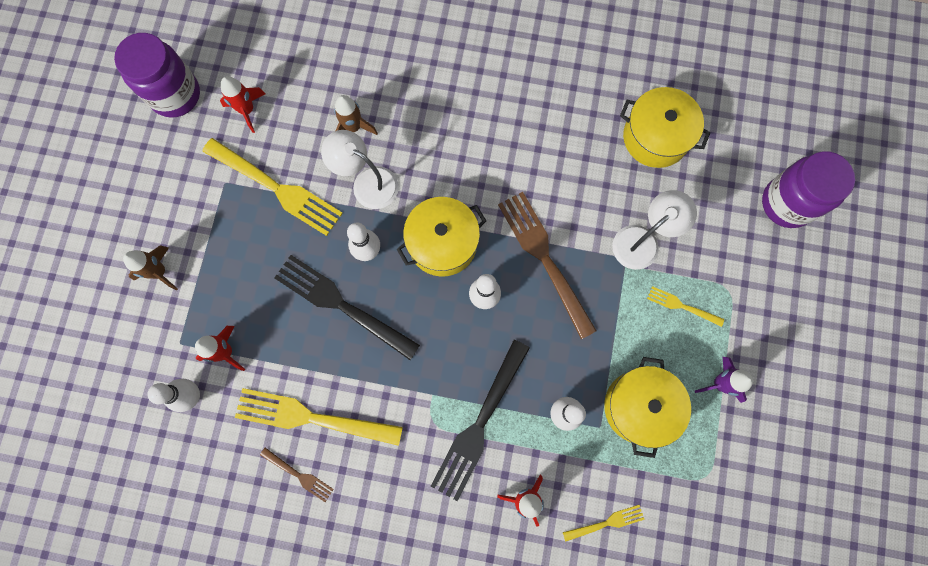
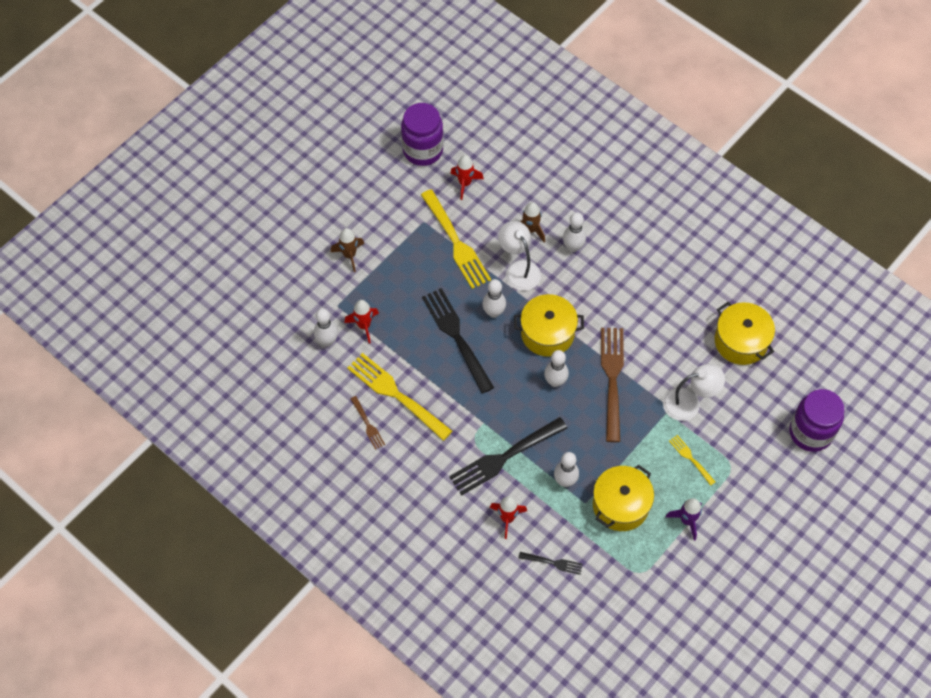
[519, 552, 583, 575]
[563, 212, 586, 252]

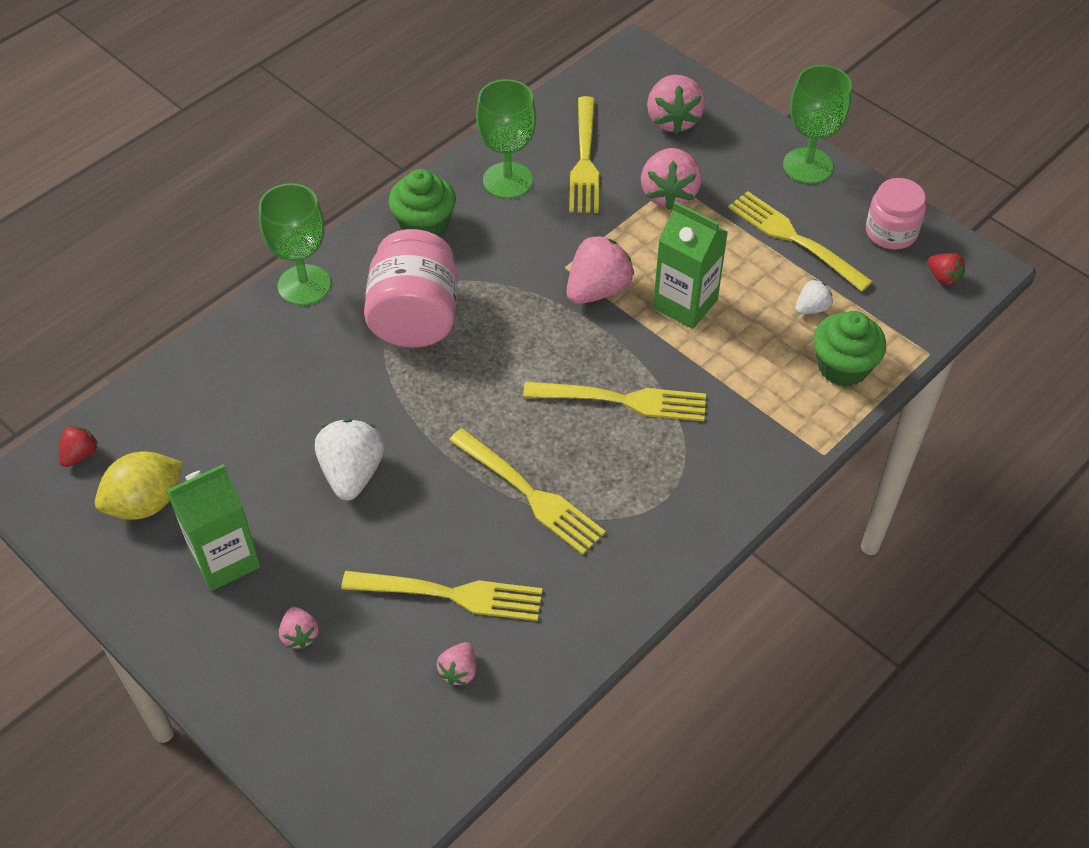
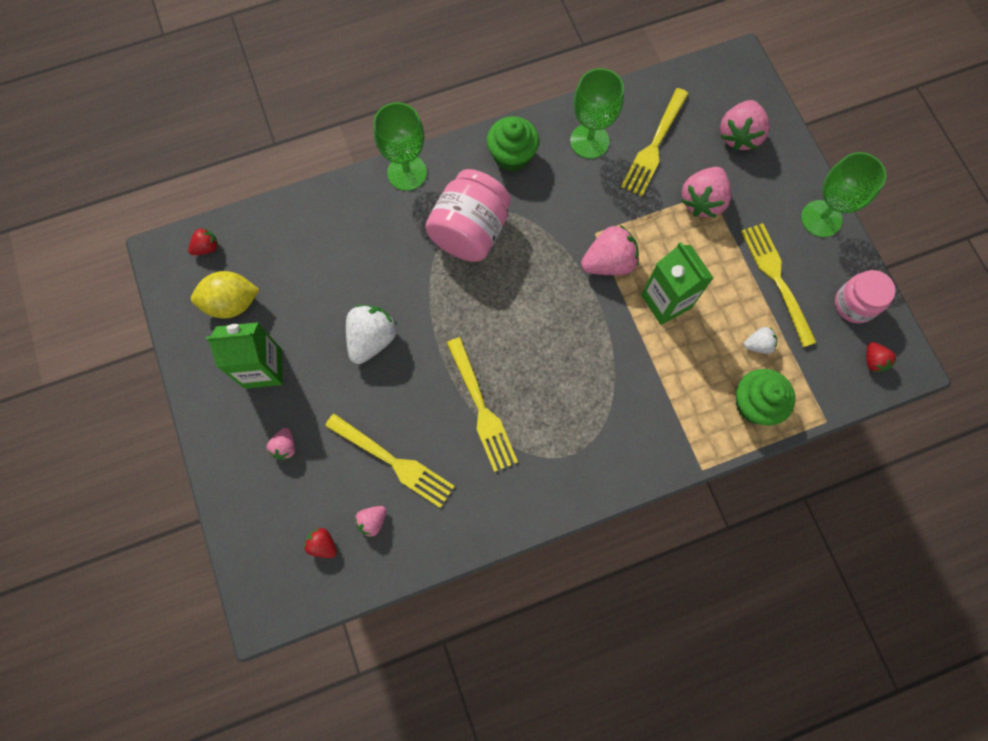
[523, 382, 706, 421] (first image)
[304, 528, 337, 558]

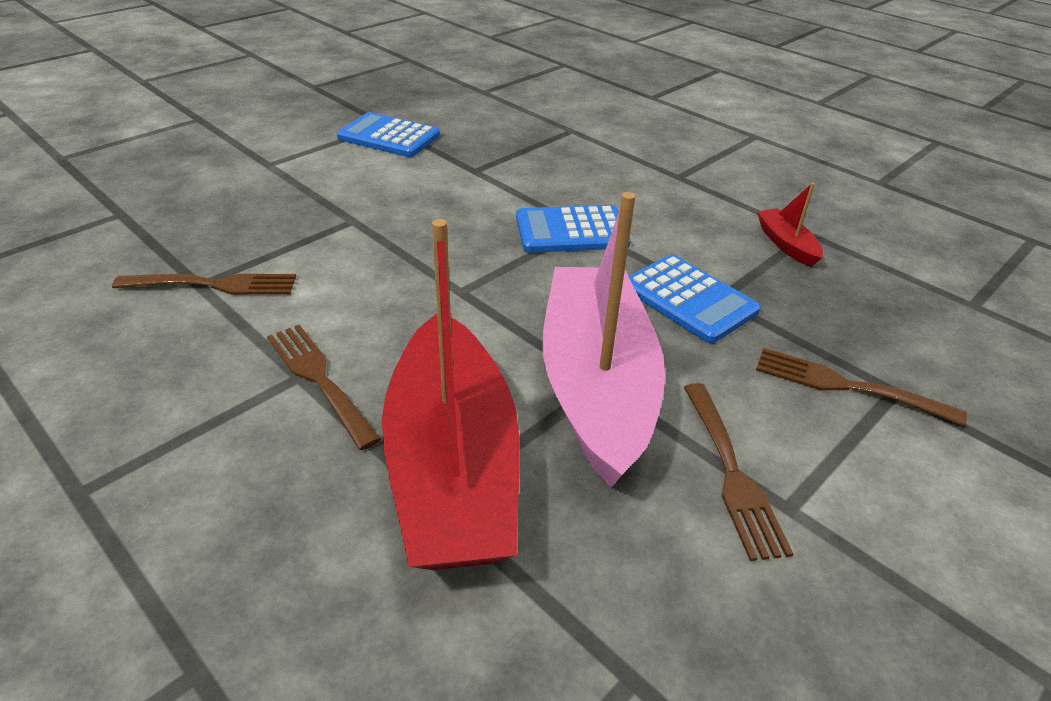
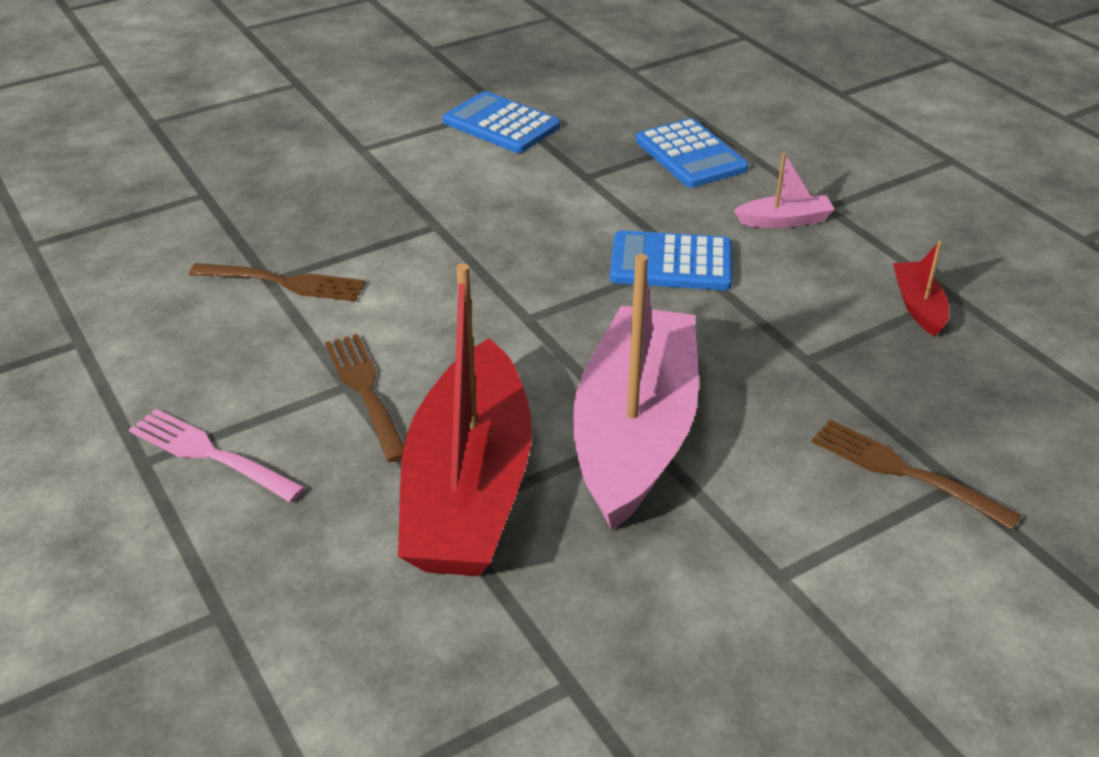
[636, 118, 749, 188]
[684, 383, 793, 561] (first image)
[129, 409, 305, 503]
[734, 152, 835, 228]

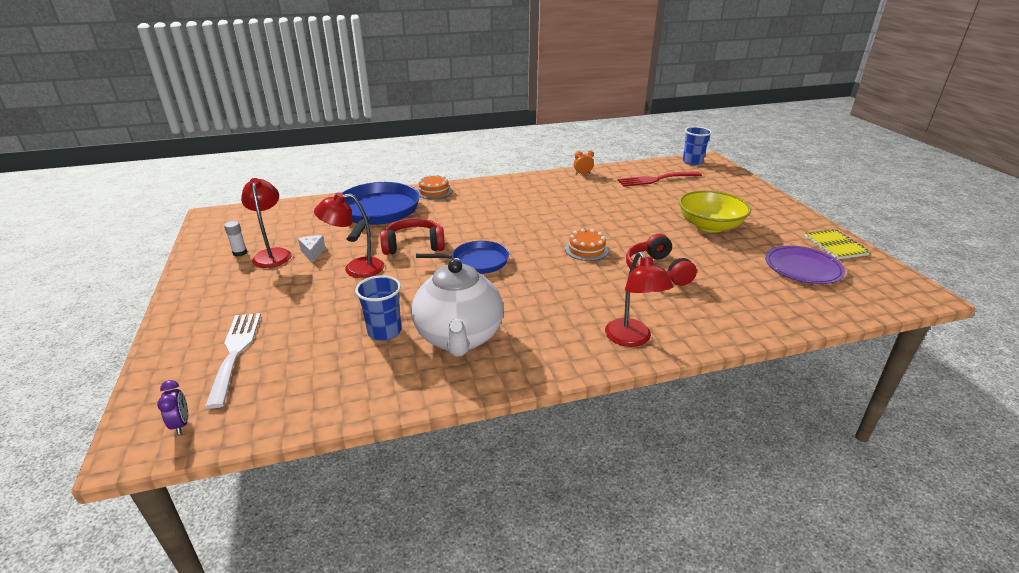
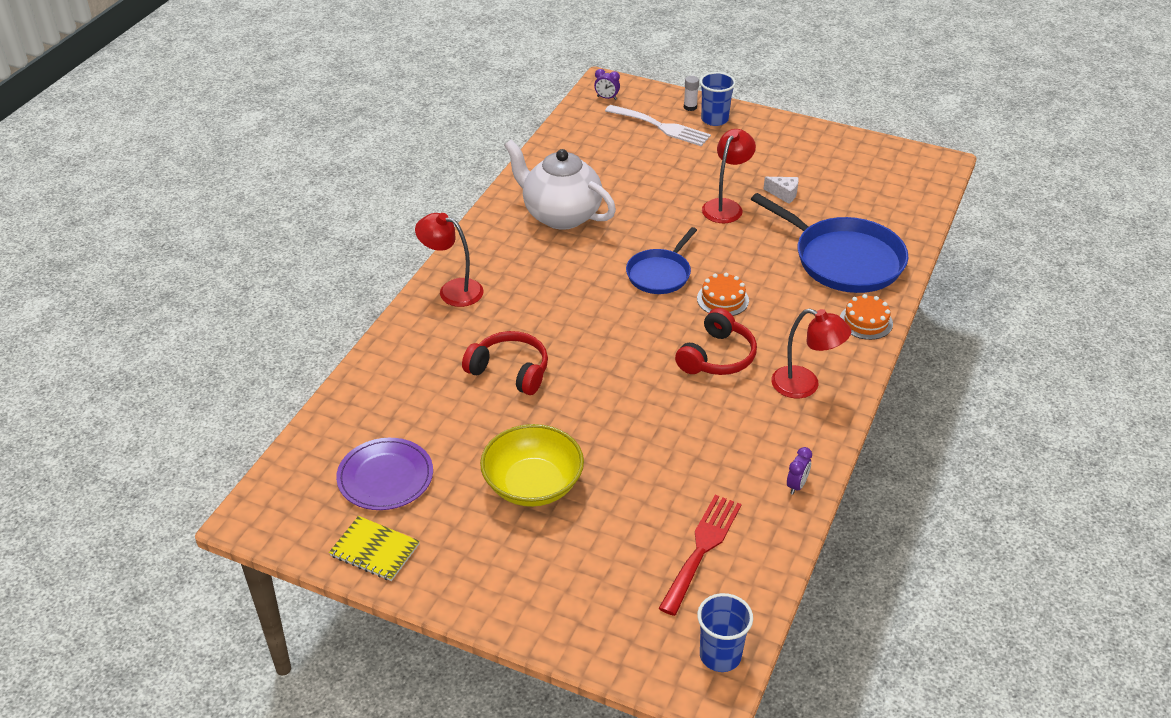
[684, 76, 699, 111]
[771, 308, 851, 399]
[700, 72, 736, 126]
[675, 308, 757, 375]
[697, 273, 749, 316]
[787, 447, 812, 495]

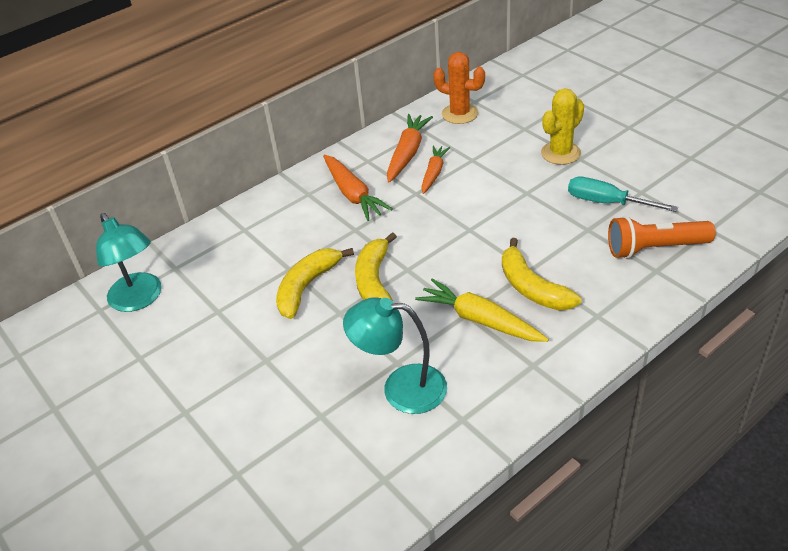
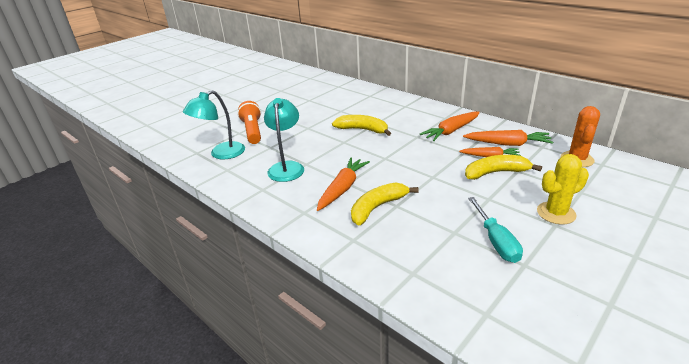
[183, 90, 245, 159]
[465, 155, 542, 180]
[317, 157, 370, 211]
[537, 154, 589, 225]
[468, 197, 523, 263]
[237, 101, 261, 144]

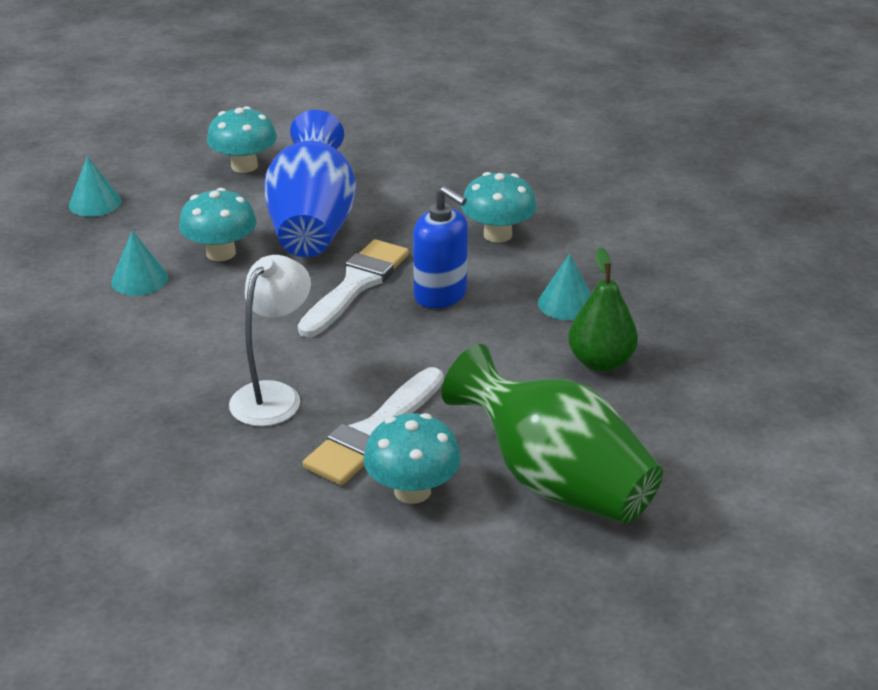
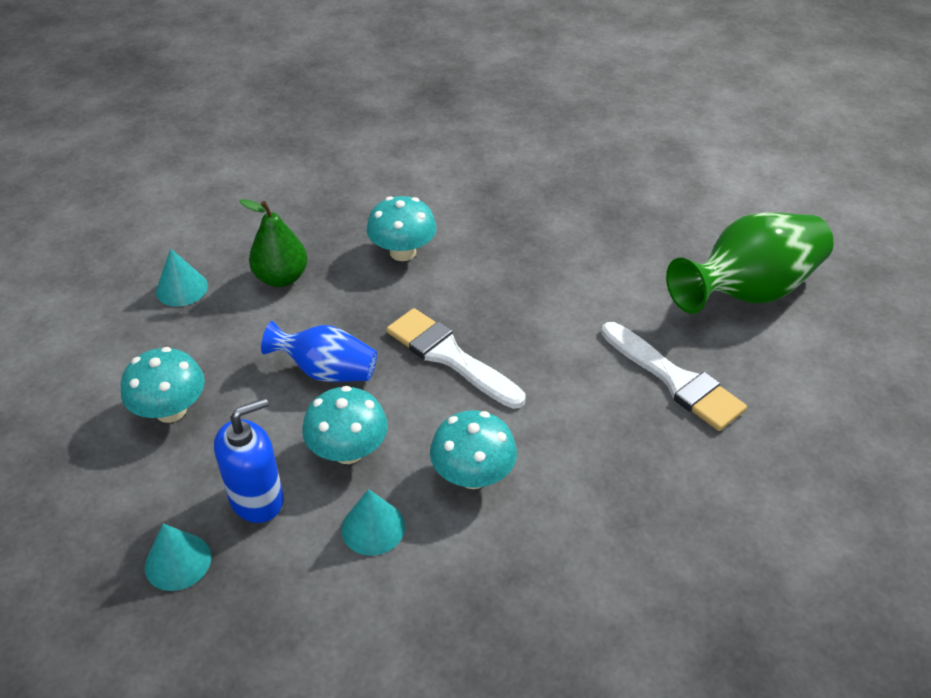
[229, 255, 311, 426] (first image)
[261, 321, 377, 382]
[430, 410, 517, 489]
[214, 398, 284, 523]
[156, 248, 208, 307]
[240, 199, 308, 287]

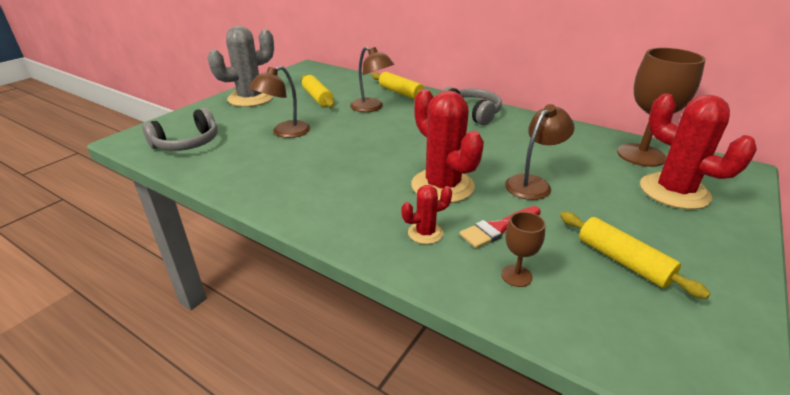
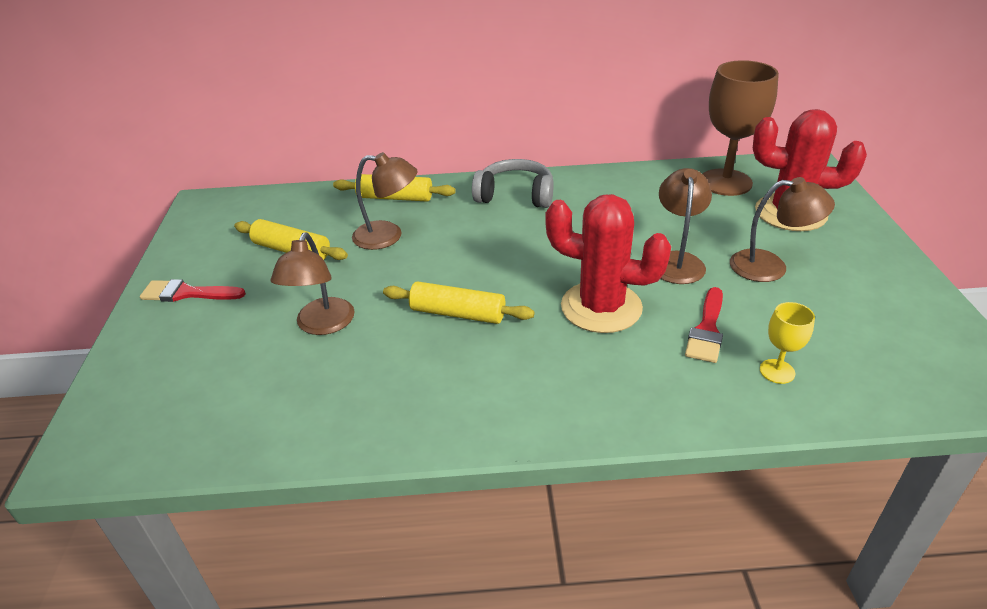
[142, 108, 218, 151] (first image)
[140, 279, 246, 302]
[401, 185, 452, 244] (first image)
[760, 302, 815, 384]
[383, 281, 535, 324]
[730, 177, 835, 282]

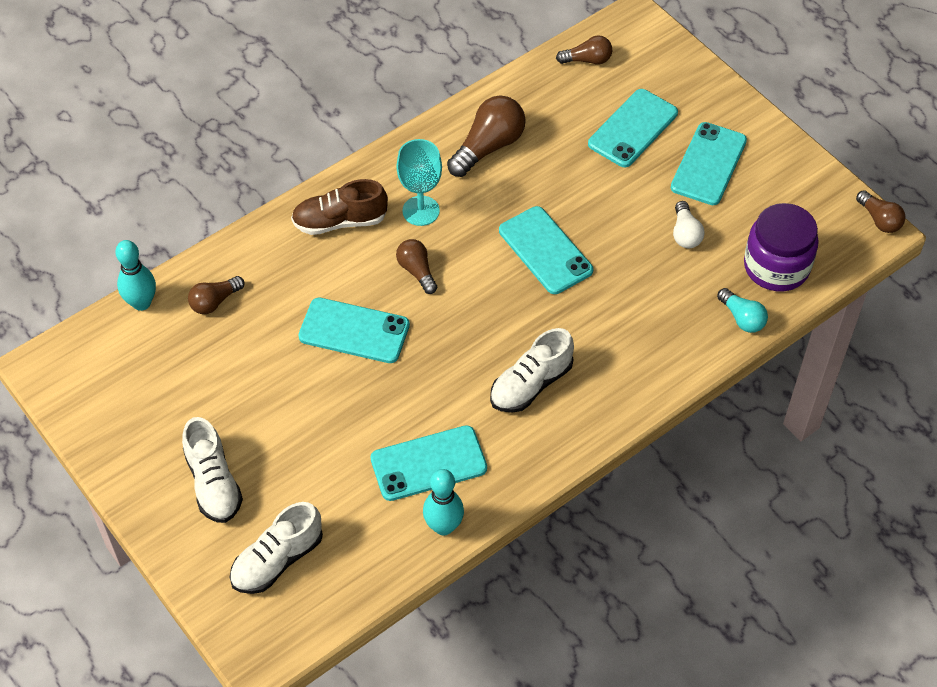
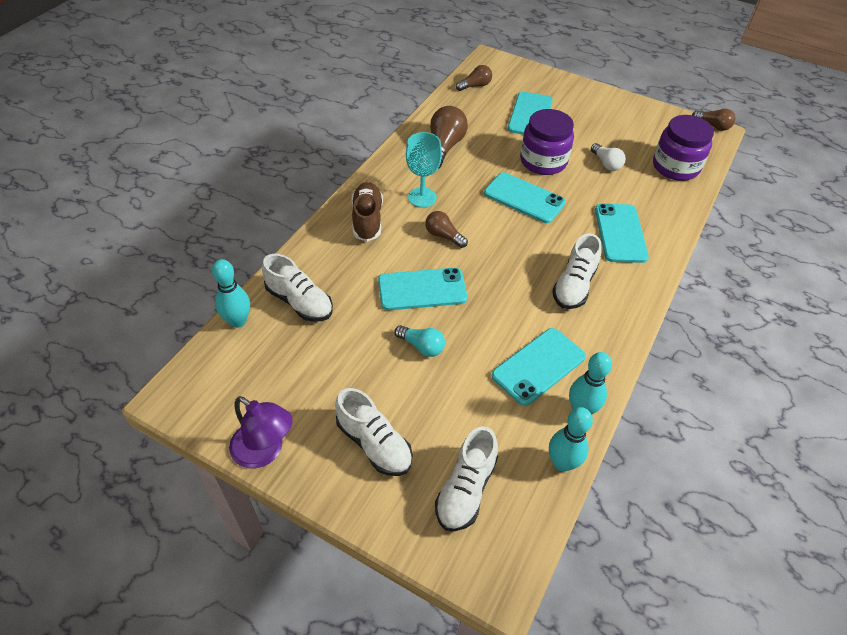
[262, 254, 333, 322]
[352, 182, 383, 242]
[595, 204, 649, 263]
[394, 325, 445, 357]
[229, 396, 293, 468]
[520, 109, 574, 175]
[549, 407, 593, 472]

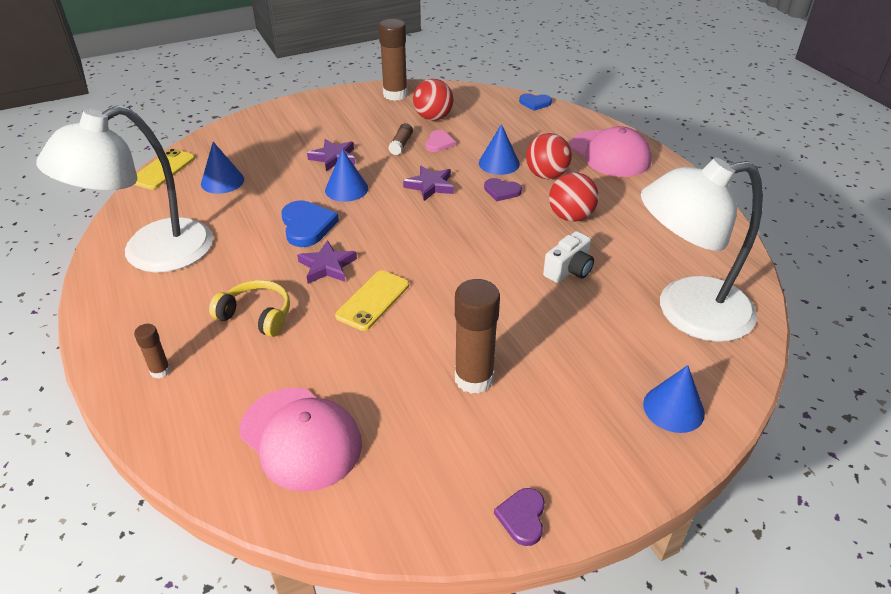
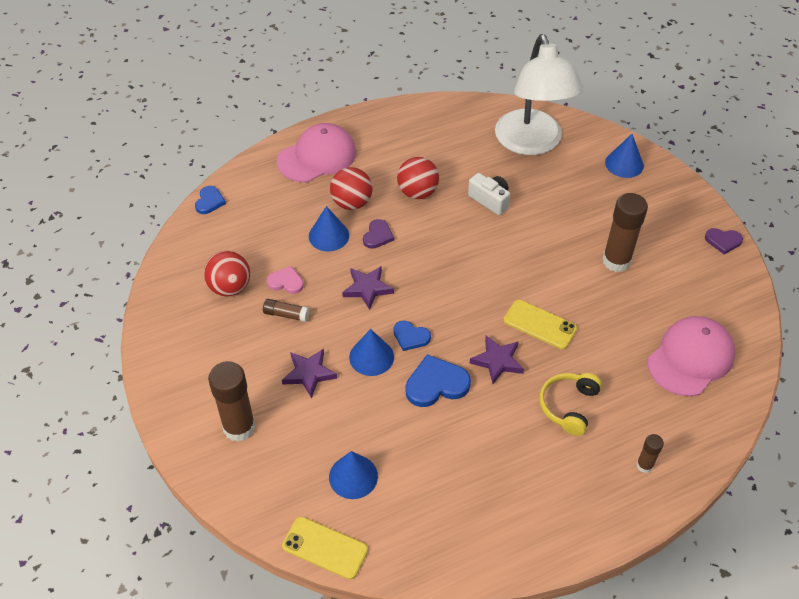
[36, 105, 213, 272] (first image)
[208, 361, 256, 442]
[393, 321, 431, 351]

